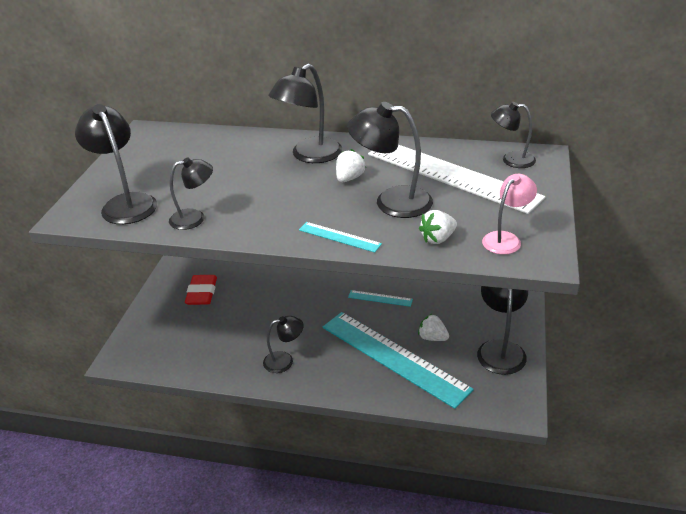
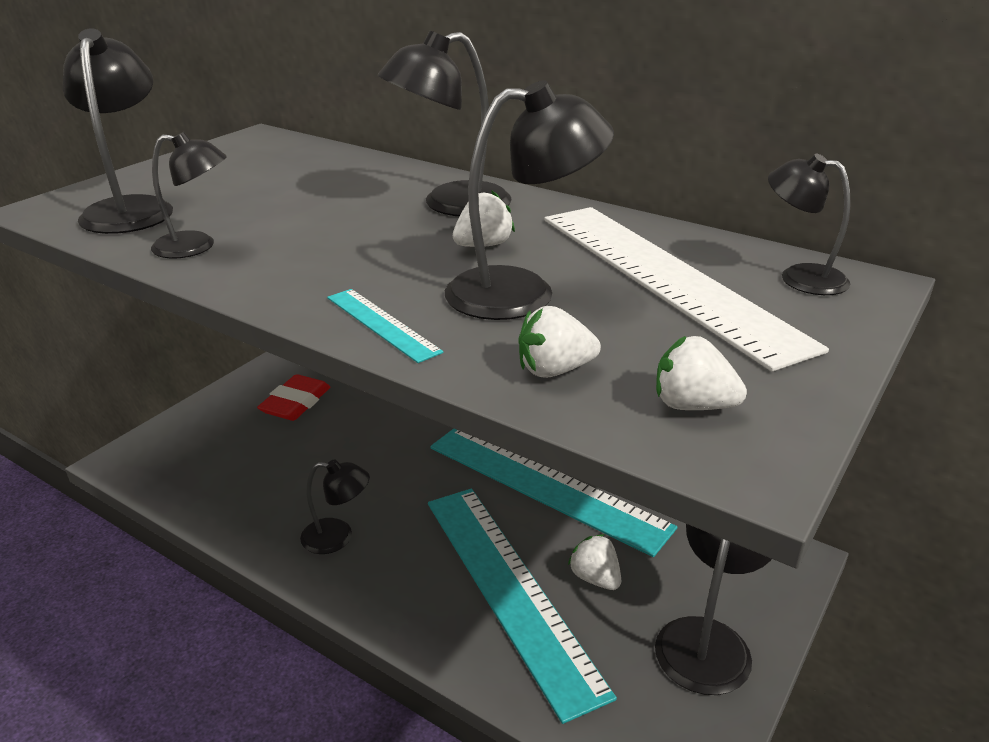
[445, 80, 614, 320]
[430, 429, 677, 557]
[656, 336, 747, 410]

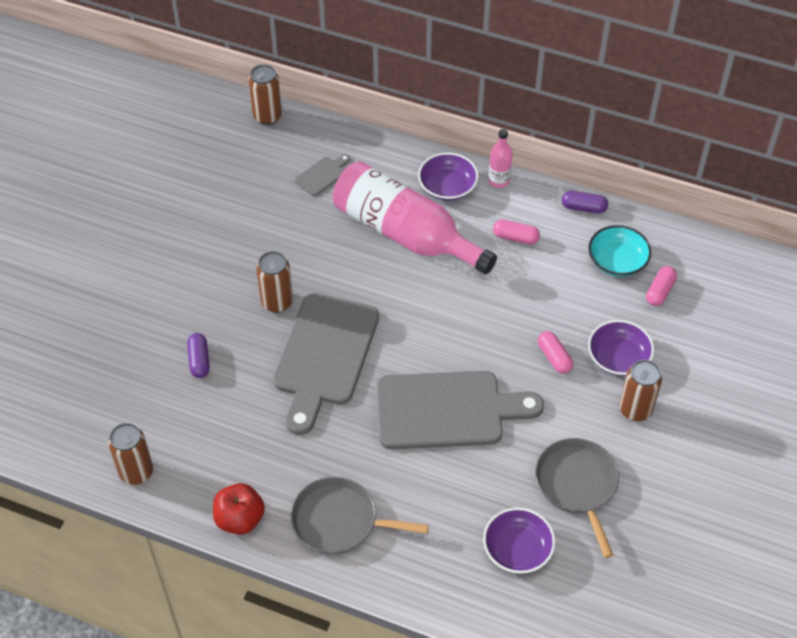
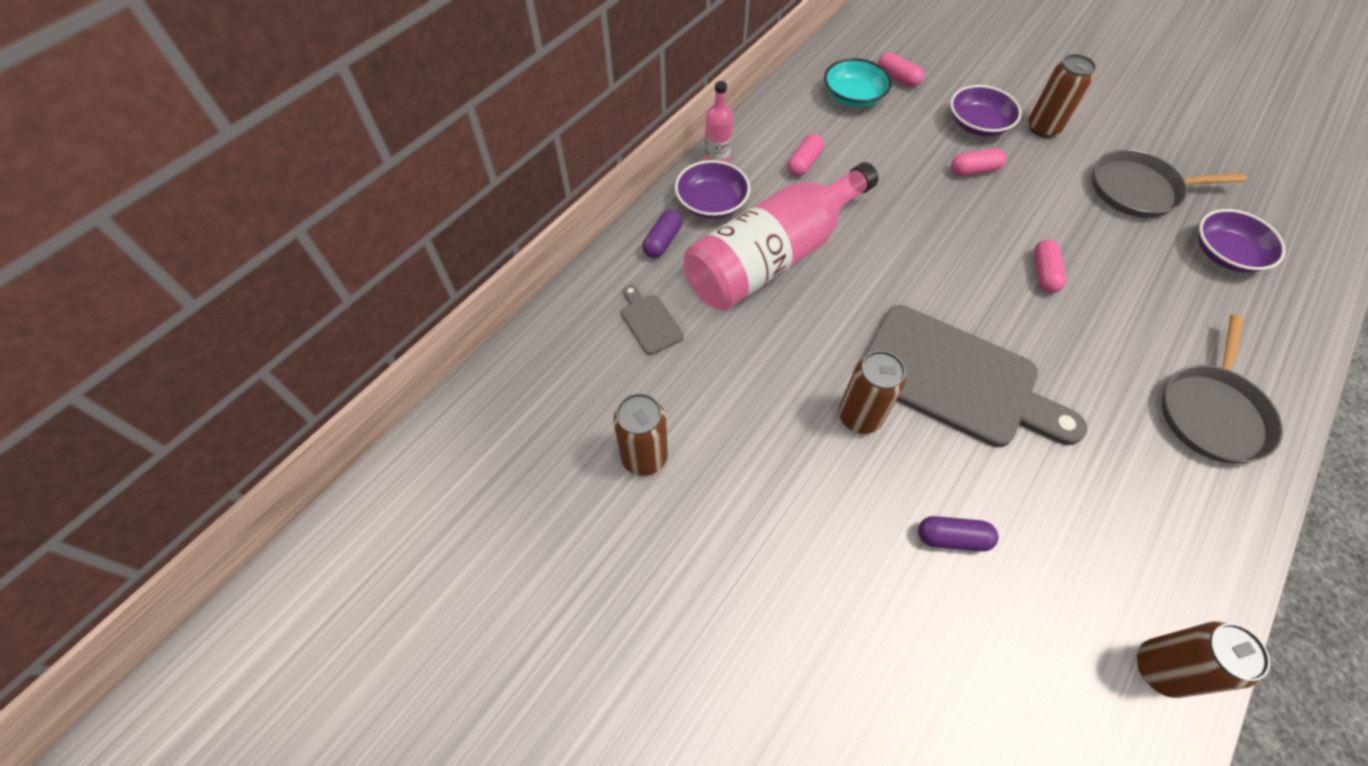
[213, 483, 265, 535] (first image)
[613, 393, 668, 476]
[1034, 240, 1066, 293]
[642, 209, 682, 258]

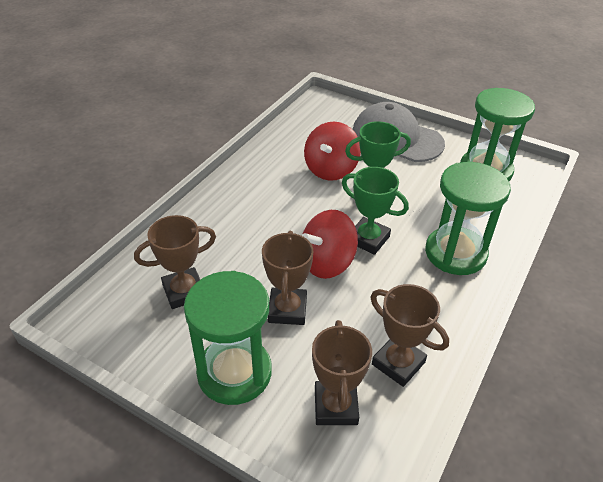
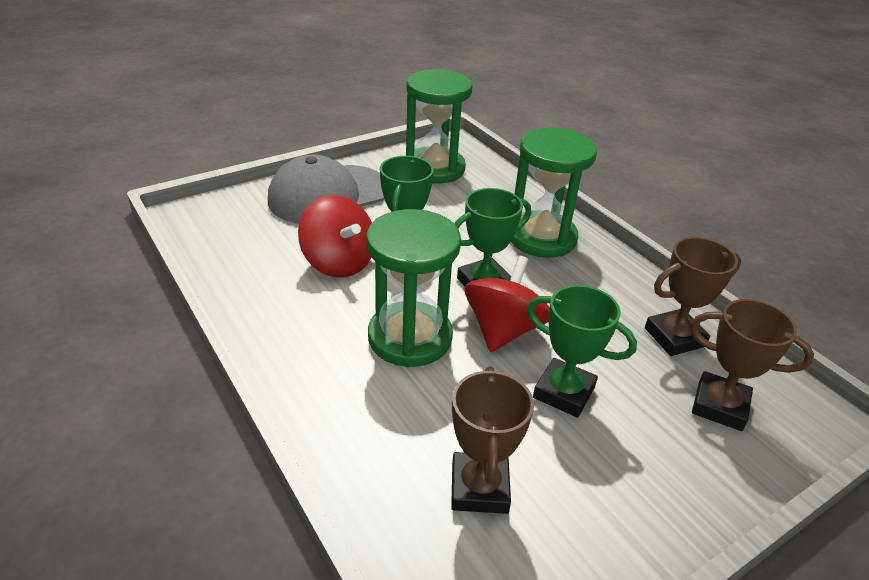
[366, 209, 461, 367]
[527, 285, 637, 418]
[464, 256, 550, 352]

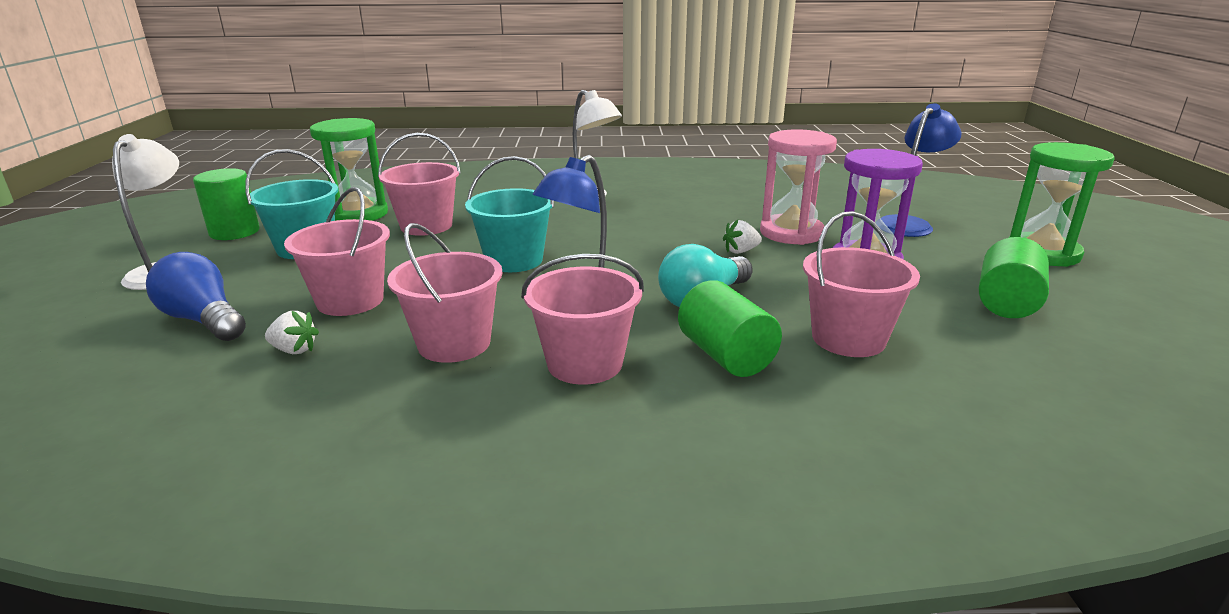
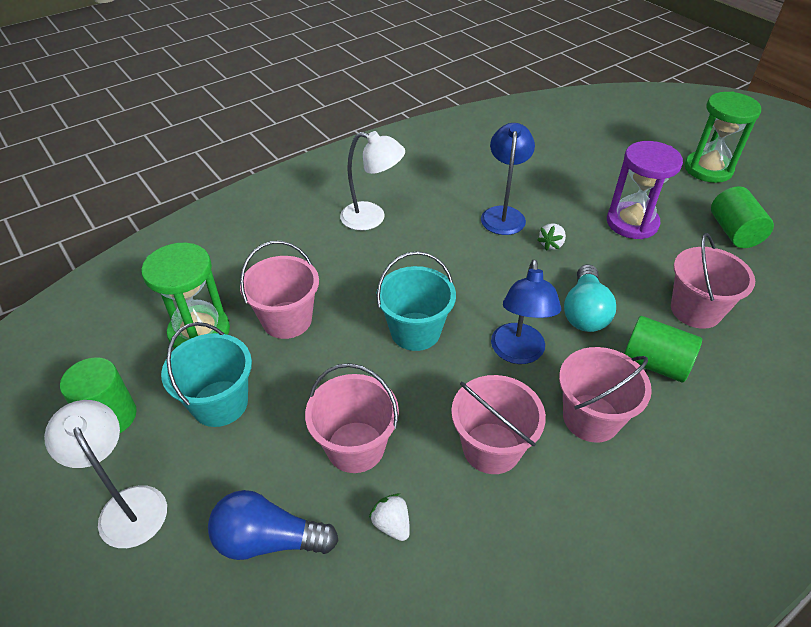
[369, 493, 410, 541]
[760, 129, 837, 245] (first image)
[481, 123, 535, 235]

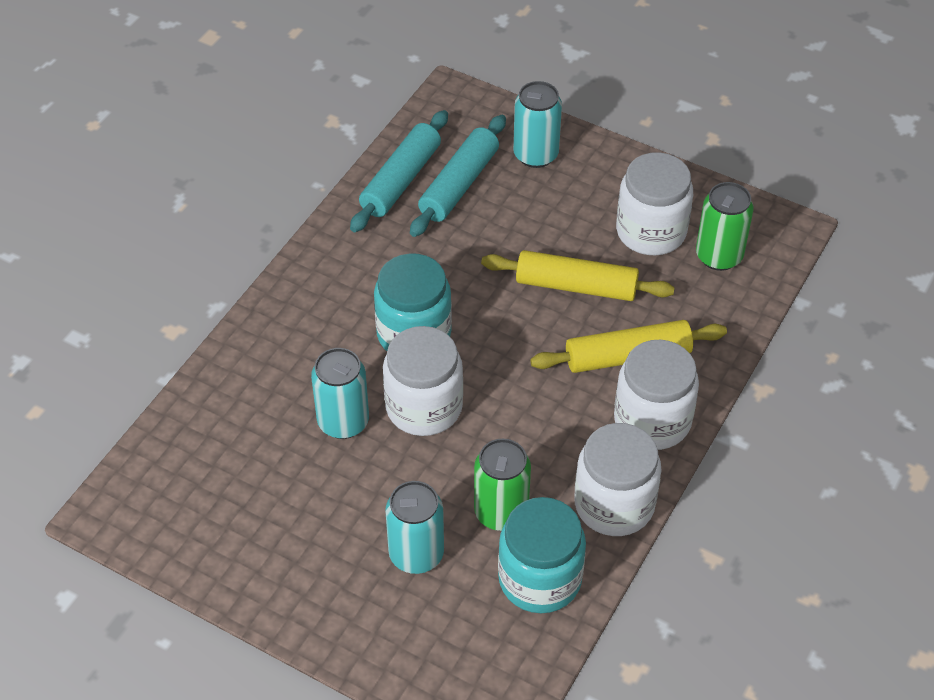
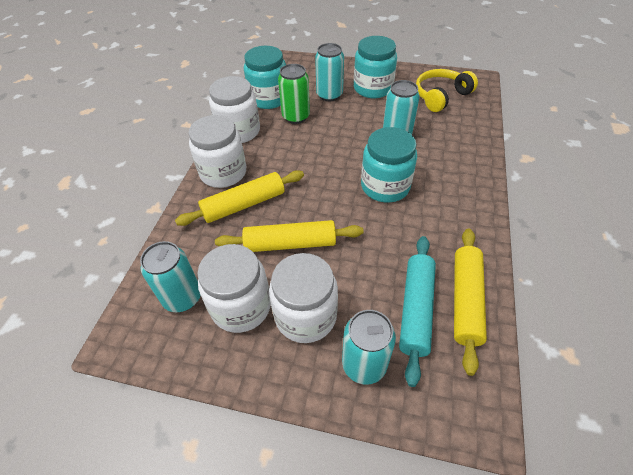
[454, 229, 487, 376]
[269, 253, 338, 343]
[140, 241, 200, 312]
[354, 36, 397, 98]
[416, 69, 478, 112]

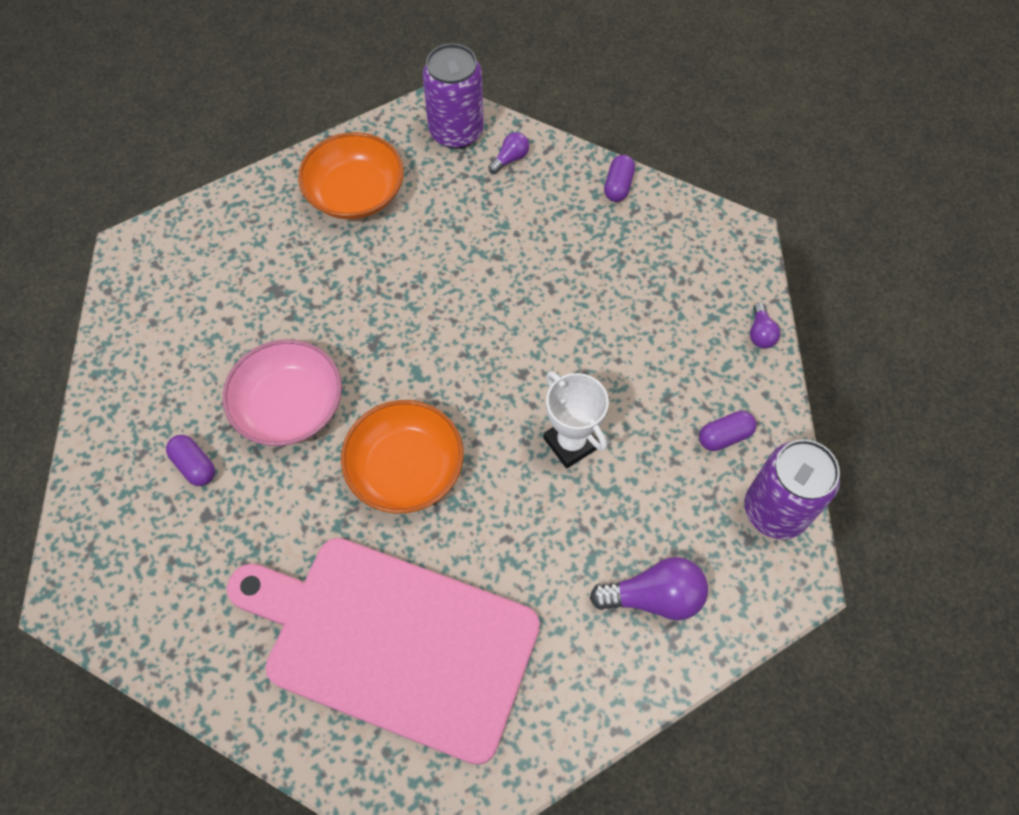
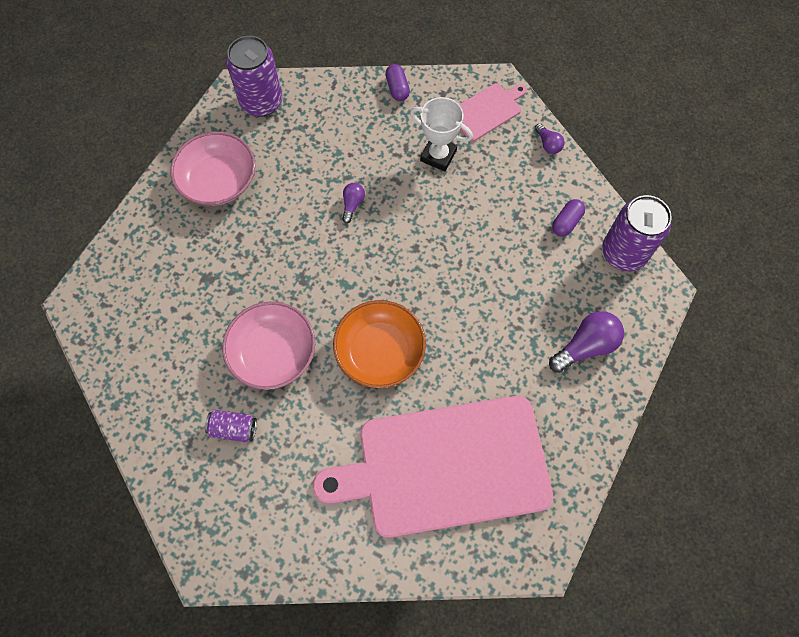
[205, 410, 257, 442]
[170, 132, 255, 206]
[342, 183, 365, 223]
[410, 97, 473, 171]
[459, 83, 527, 141]

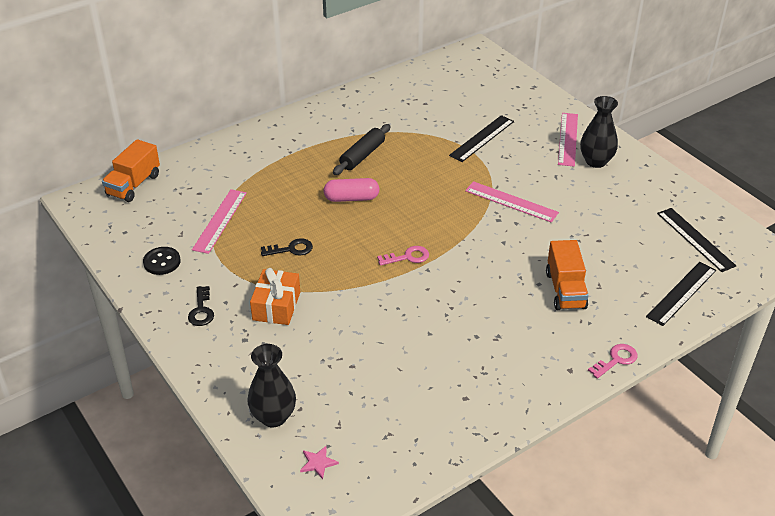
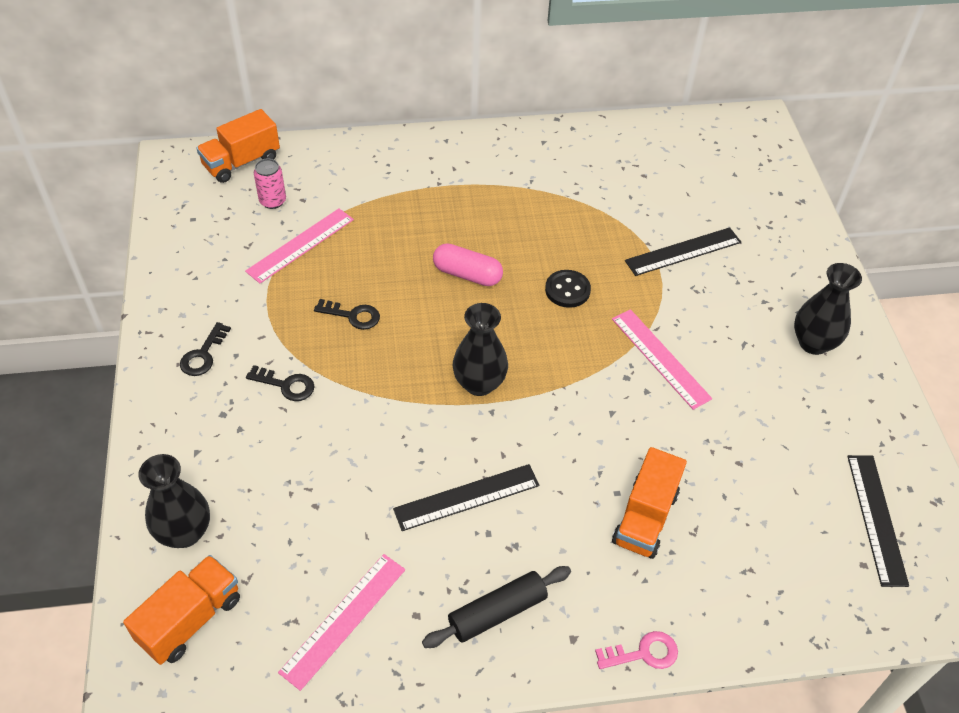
[545, 270, 591, 308]
[246, 365, 315, 401]
[123, 555, 240, 665]
[422, 566, 571, 648]
[453, 303, 508, 396]
[278, 554, 405, 691]
[393, 464, 540, 531]
[254, 159, 286, 209]

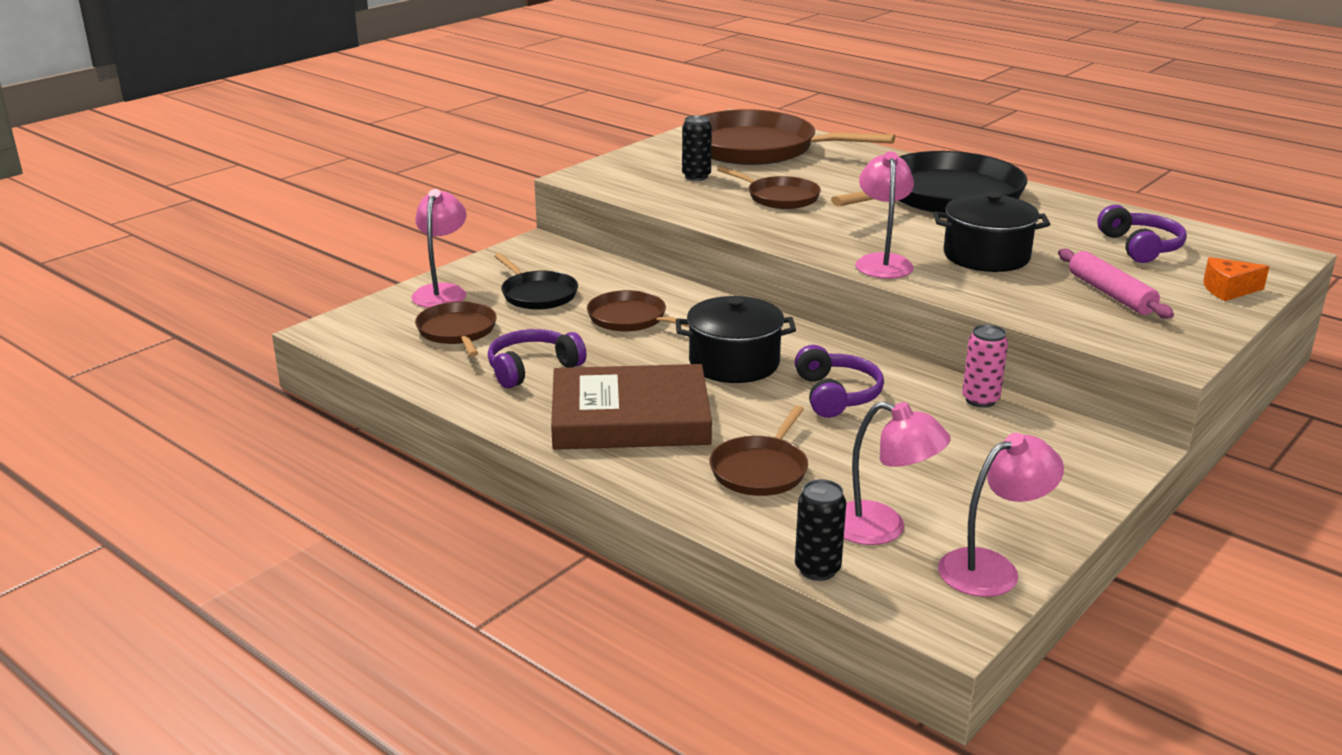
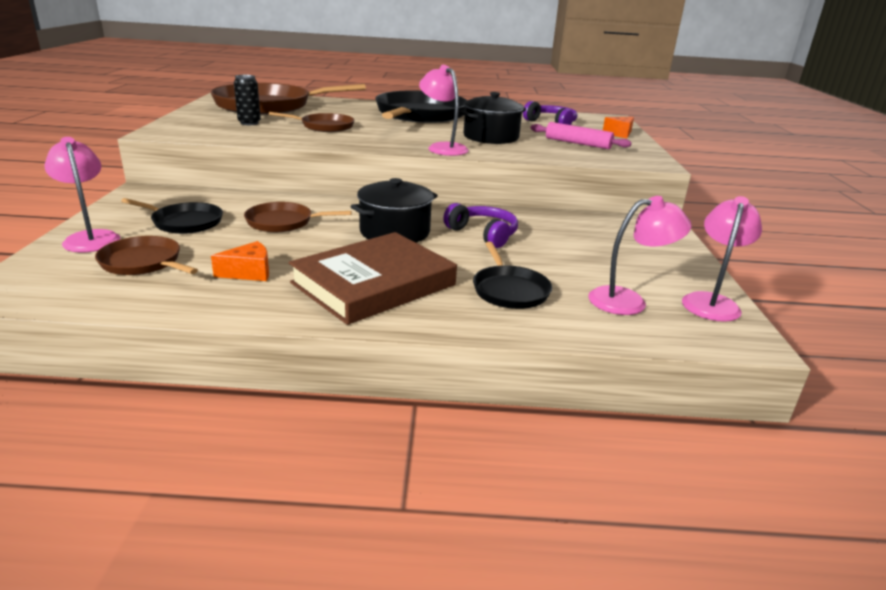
[211, 241, 269, 281]
[473, 242, 552, 309]
[795, 479, 846, 581] (first image)
[962, 324, 1008, 408] (first image)

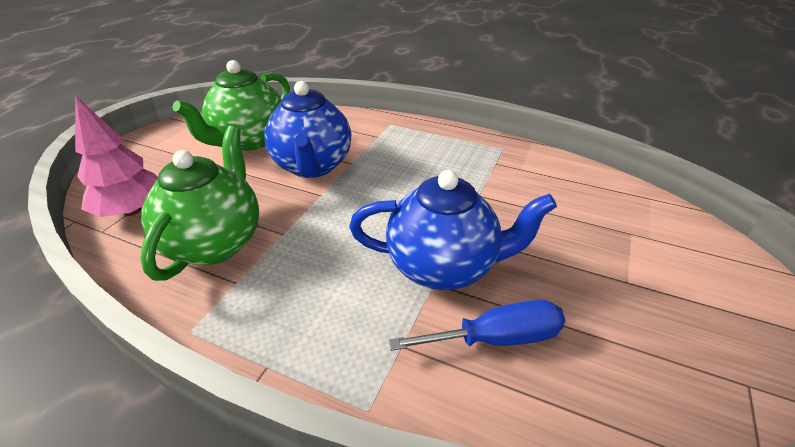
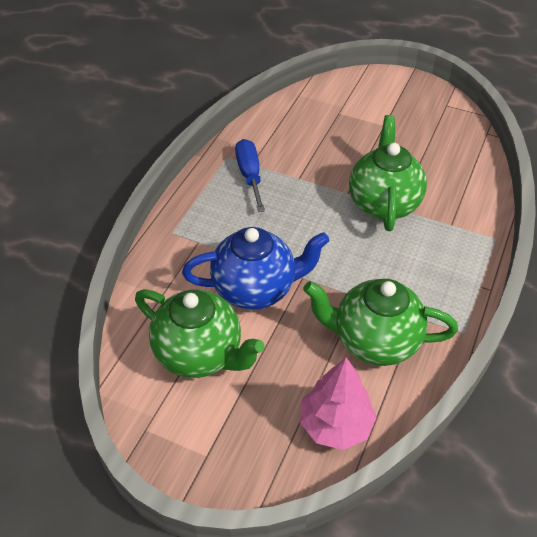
[349, 115, 427, 231]
[235, 139, 265, 212]

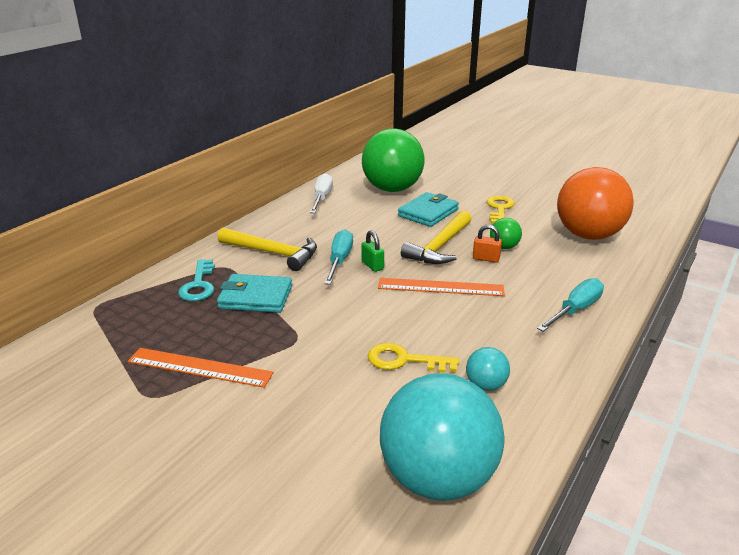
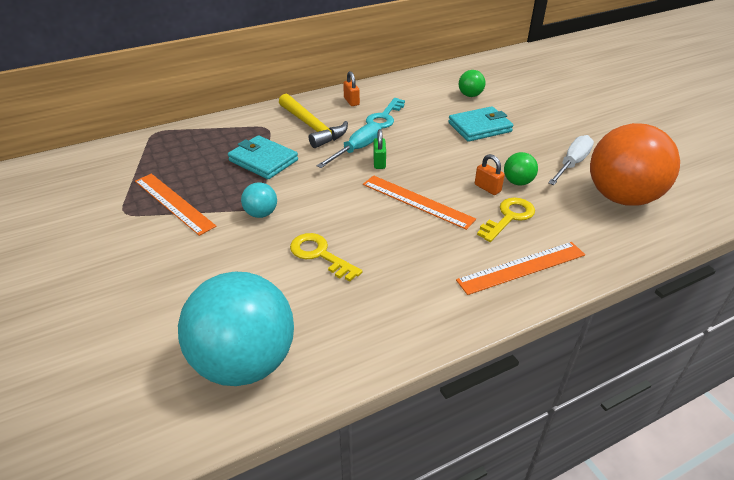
[366, 98, 405, 128]
[548, 135, 594, 185]
[459, 70, 485, 97]
[401, 211, 471, 264] (first image)
[241, 182, 277, 218]
[477, 198, 535, 242]
[456, 242, 585, 295]
[343, 71, 360, 106]

